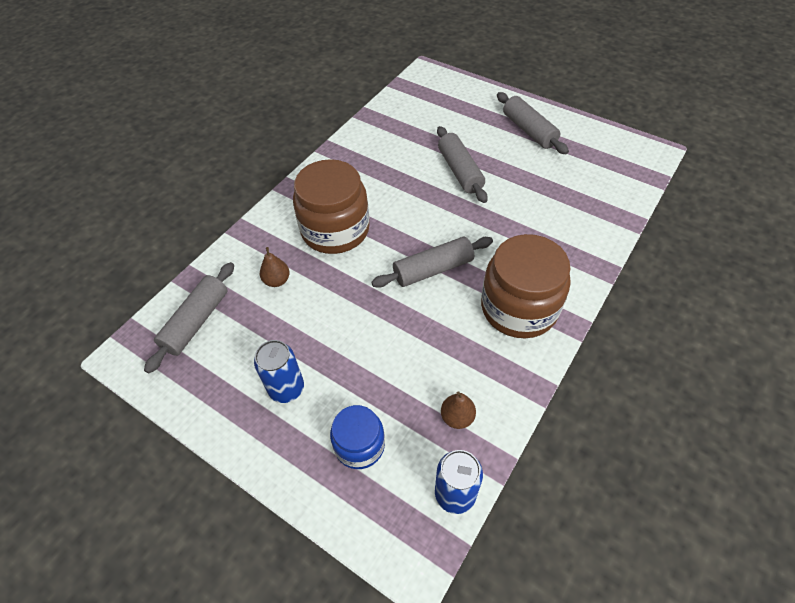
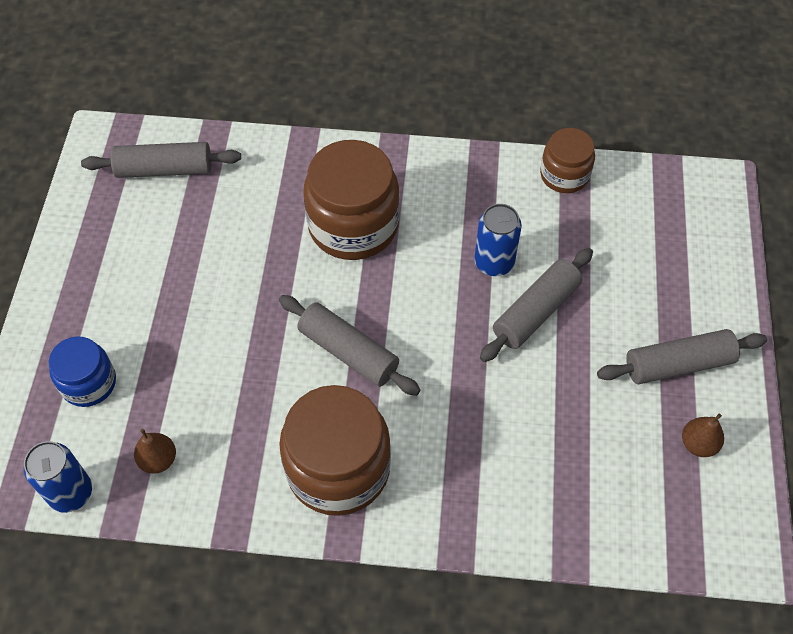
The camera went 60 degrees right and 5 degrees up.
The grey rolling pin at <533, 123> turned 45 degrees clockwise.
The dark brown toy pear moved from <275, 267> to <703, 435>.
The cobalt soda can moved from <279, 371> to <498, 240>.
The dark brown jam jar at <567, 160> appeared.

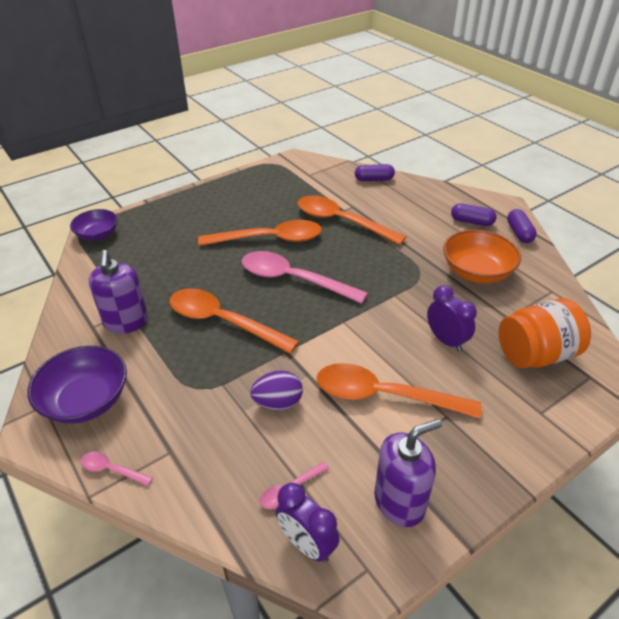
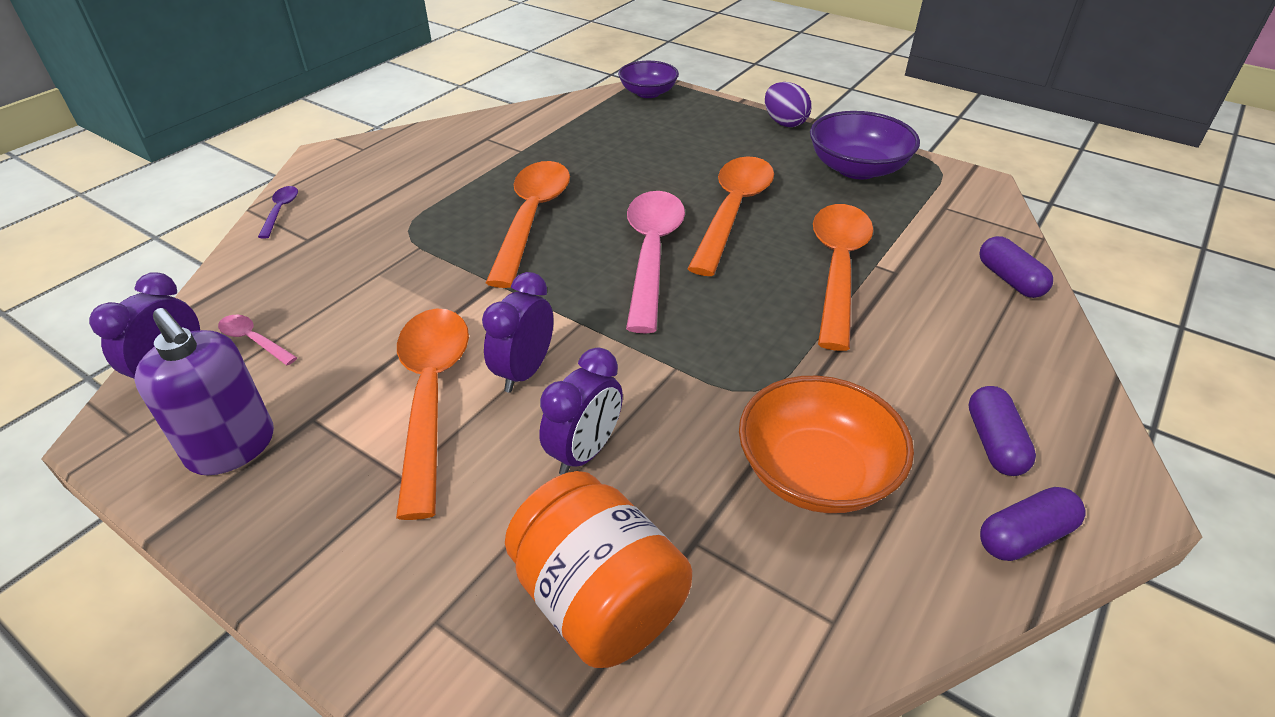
The camera went 70 degrees right and 0 degrees up.
The bright orange teaspoon at <260, 233> turned 135 degrees counterclockwise.
The royal purple soap pump at <118, 292> disappeared.
The royal purple serving bowl moved from <77, 385> to <865, 145>.
The royal purple egg moved from <276, 390> to <788, 104>.
The rose-pink teaspoon at <117, 469> became the royal purple teaspoon at <278, 212>.
The royal purple bedside clock at <518, 332> appeared.

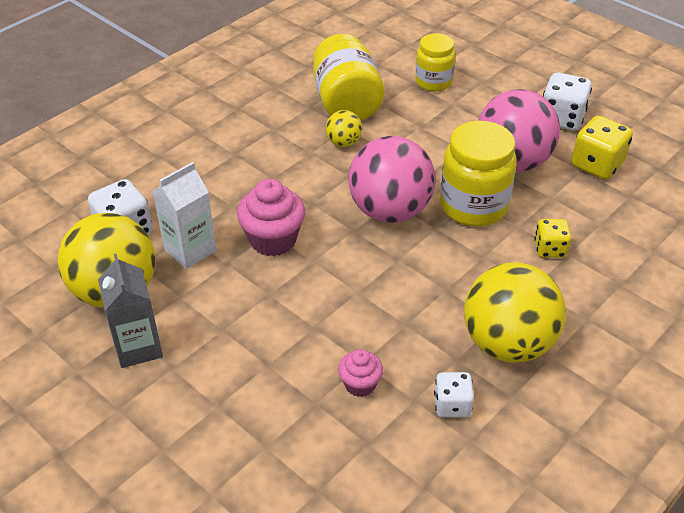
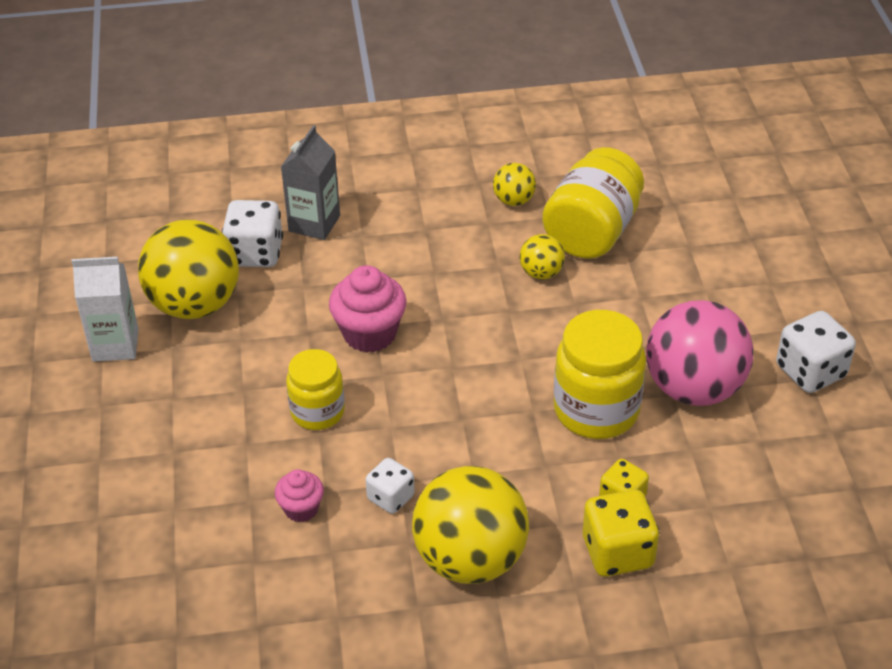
The camera went 40 degrees right and 0 degrees up.
The yellow jam jar moved from <435, 62> to <315, 389>.
The yellow dice moved from <602, 147> to <621, 533>.
The rose-pink play ball at <391, 179> disappeared.
The snow-white milk carton moved from <184, 215> to <105, 309>.
The grey milk carton moved from <130, 310> to <310, 182>.
The snow-white dice moved from <454, 394> to <390, 486>.
The yellow play ball at <514, 184> appeared.

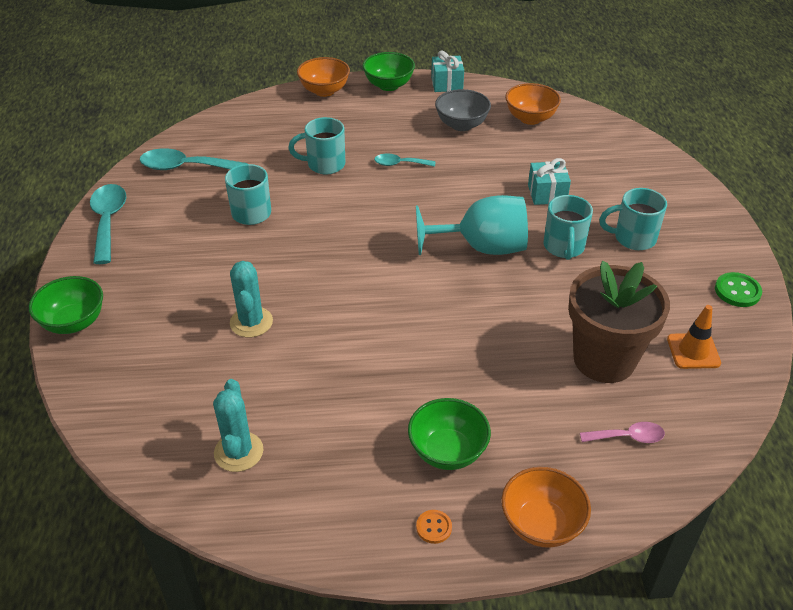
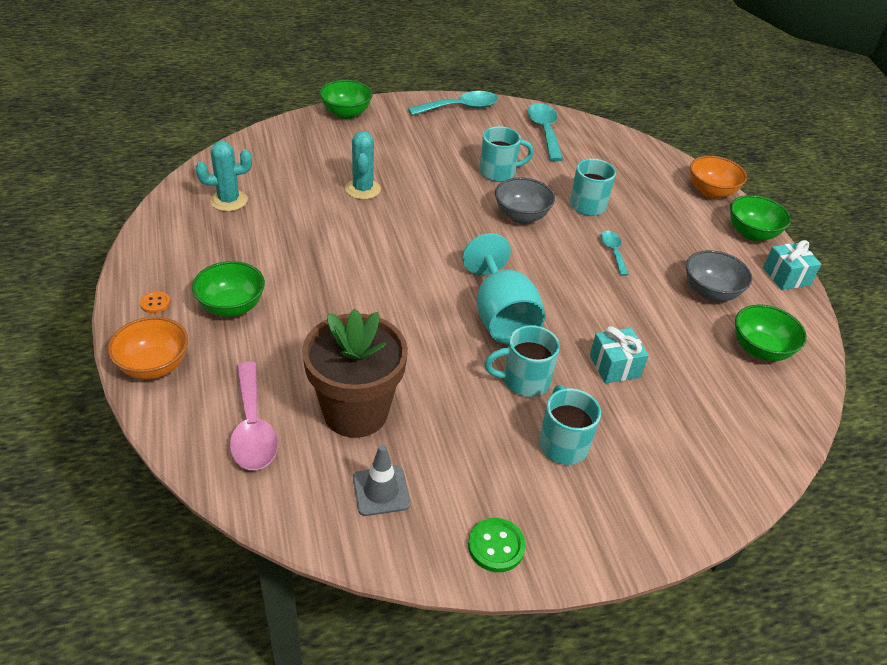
The camera went 75 degrees right and 0 degrees up.
The bright orange serving bowl at <533, 104> became the emerald serving bowl at <771, 332>.
The turquoise saguaro cactus at <251, 299> turned 75 degrees counterclockwise.
The bright orange traffic cone at <694, 337> became the grey traffic cone at <381, 480>.
The rose-pink teaspoon at <622, 432> changed to 1.74 times the size.
The grey serving bowl at <525, 200> appeared.

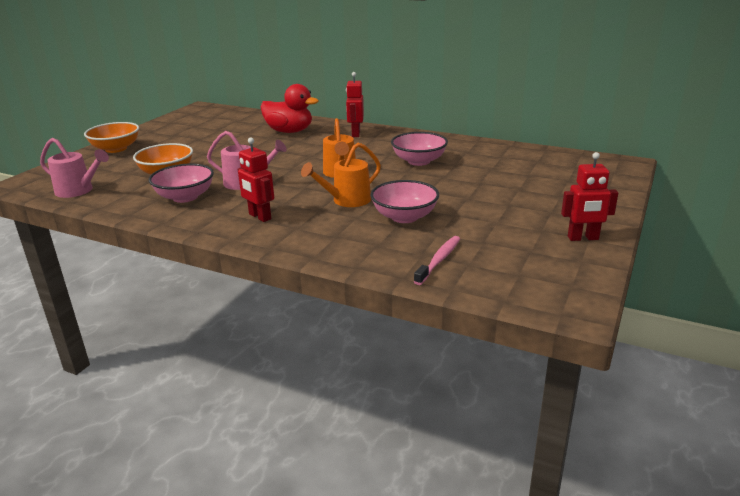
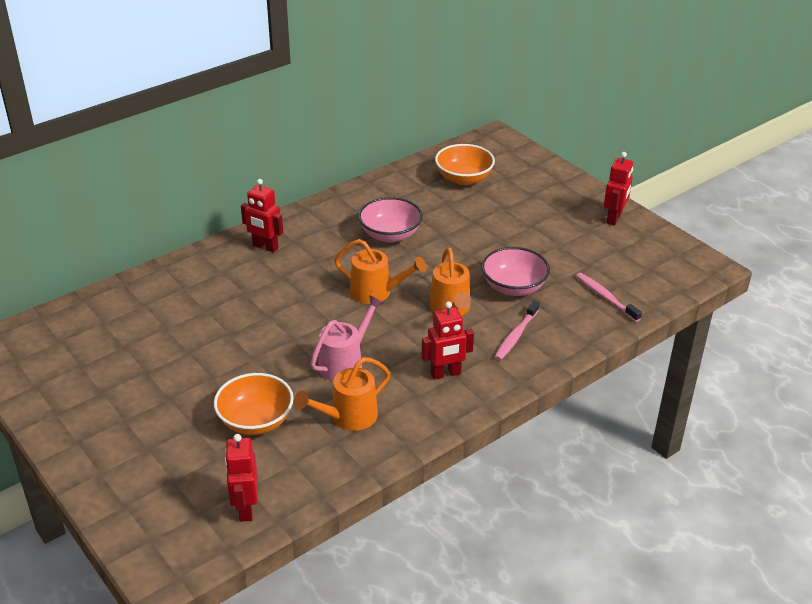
The camera went 65 degrees left and 10 degrees up.
The crimson duck at <290, 108> disappeared.
The bright orange serving bowl moved from <111, 137> to <465, 164>.
The rose-pink watering can at <74, 168> was replaced by the crimson robot at <241, 478>.
The rose-pink serving bowl at <181, 183> was replaced by the bright orange watering can at <342, 394>.
The rose-pink toothbrush at <517, 330> appeared.

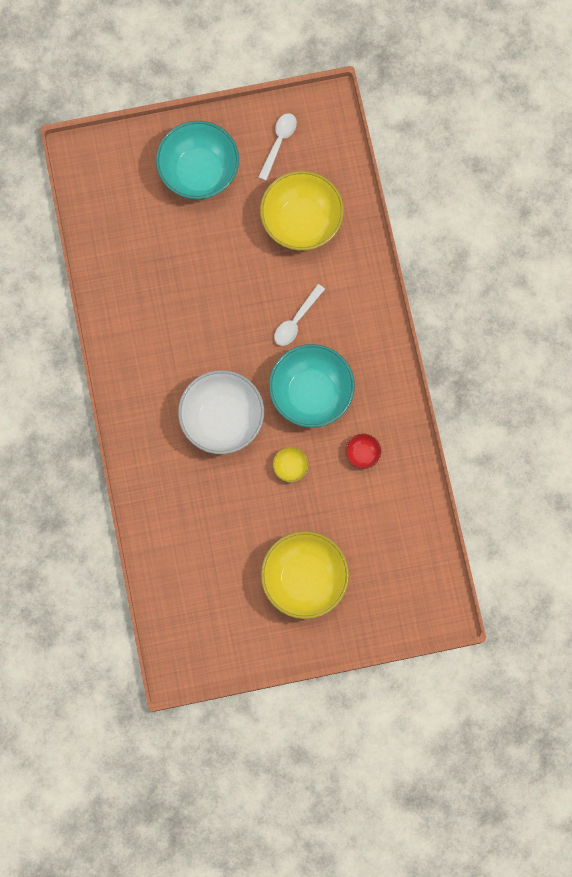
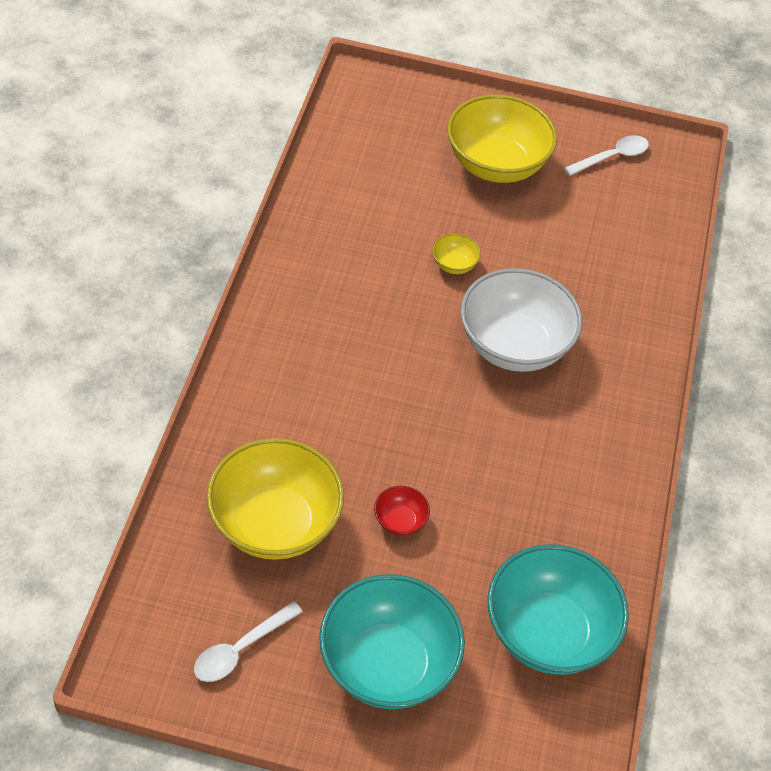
The camera went 160 degrees left and 25 degrees down.
The snow-white teaspoon moved from <299, 315> to <606, 155>.
The turquoise serving bowl moved from <312, 386> to <558, 609>.
The crimson serving bowl moved from <363, 451> to <402, 511>.

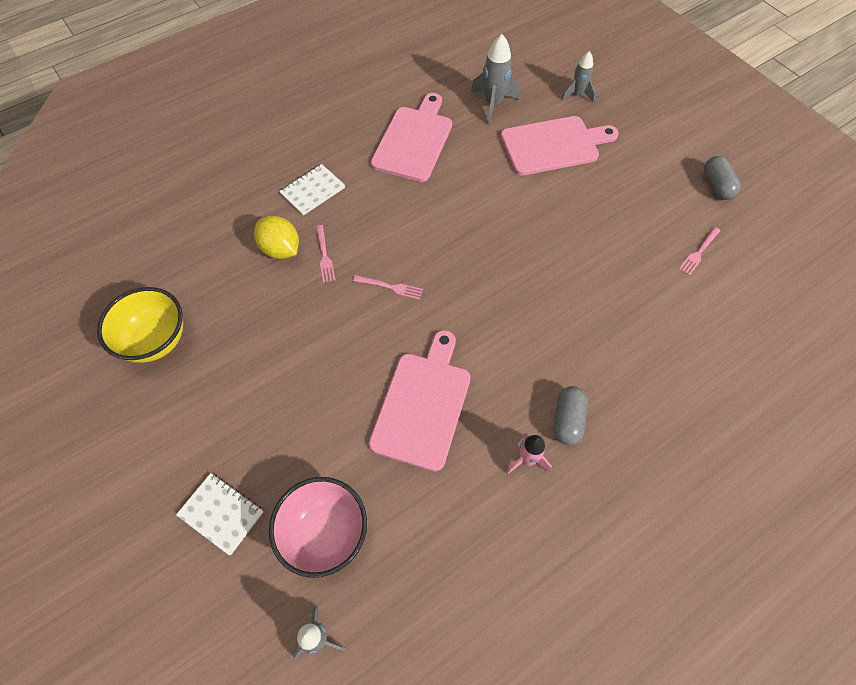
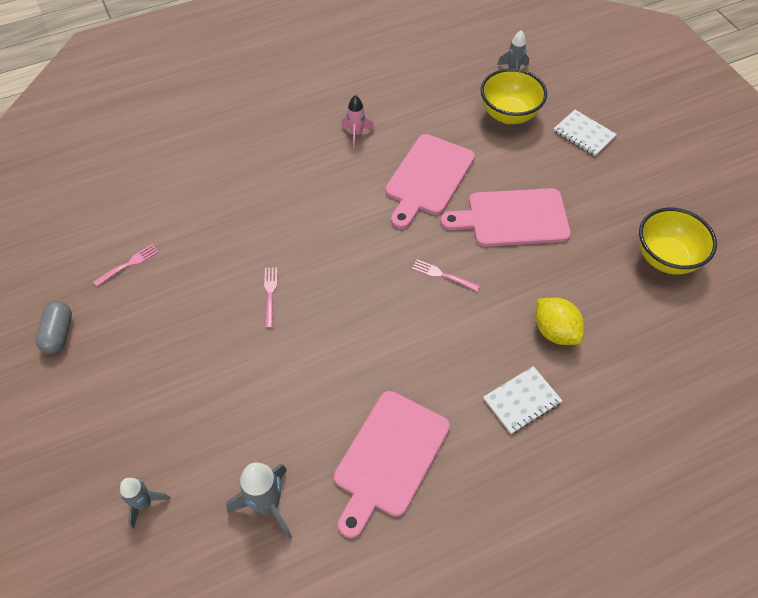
The camera went 170 degrees left and 5 degrees down.
The rose-pink chopping board moved from <559, 145> to <506, 217>.
The rose-pink table fork moved from <325, 254> to <270, 297>.
The grey capsule at <571, 415> disappeared.
The rose-pink serving bowl at <318, 527> became the yellow serving bowl at <514, 96>.

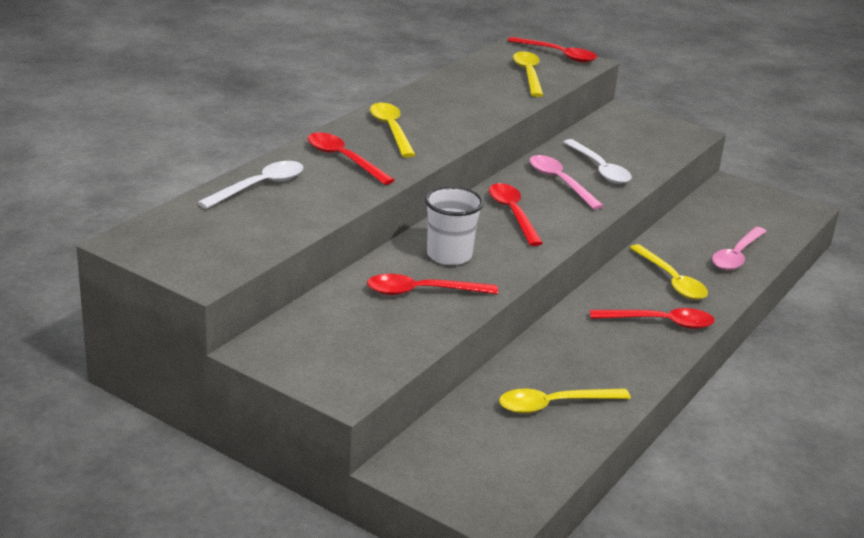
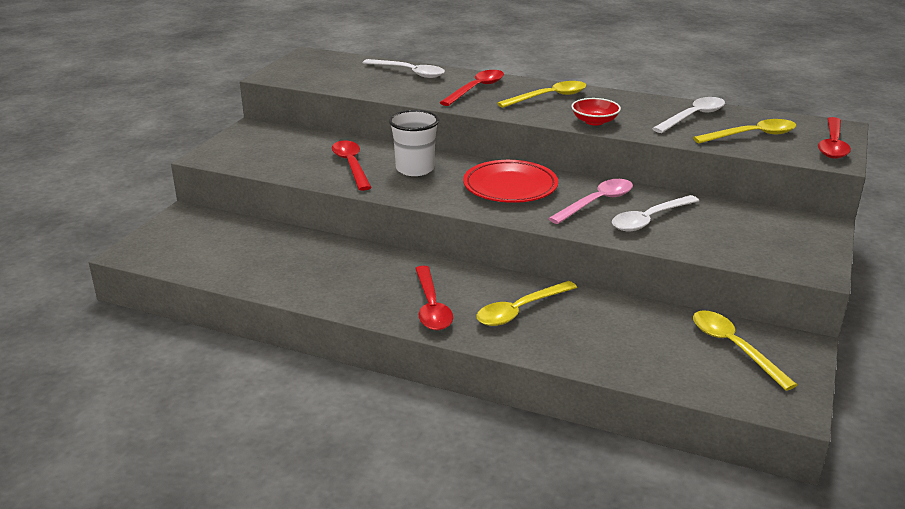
The camera went 80 degrees right and 0 degrees up.
The crimson teaspoon at <516, 214> was replaced by the crimson plate at <510, 181>.
The rose-pink teaspoon at <739, 248> disappeared.
The yellow teaspoon moved from <565, 400> to <745, 350>.
The snow-white teaspoon at <688, 115> appeared.
The crimson serving bowl at <596, 111> appeared.

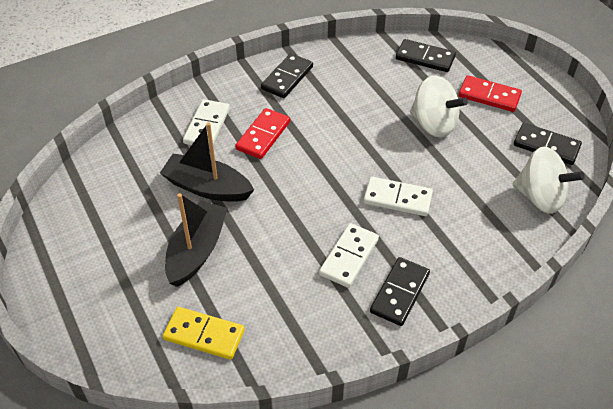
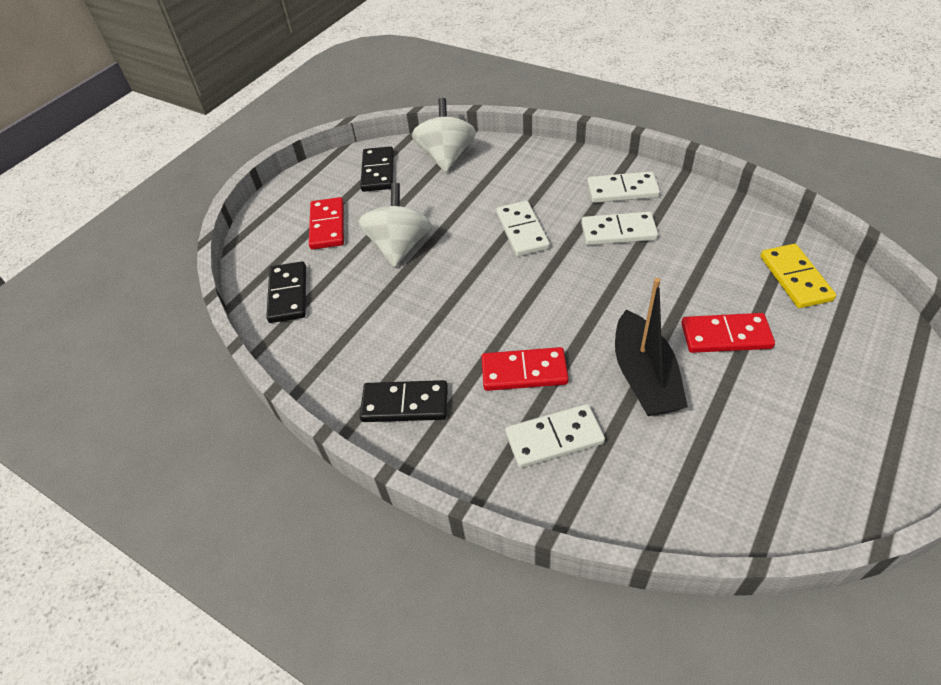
The camera went 115 degrees left and 0 degrees up.
The ebony boat at <196, 240> was replaced by the crimson domino at <728, 333>.
The ebony domino at <400, 291> became the snow-white domino at <623, 187>.

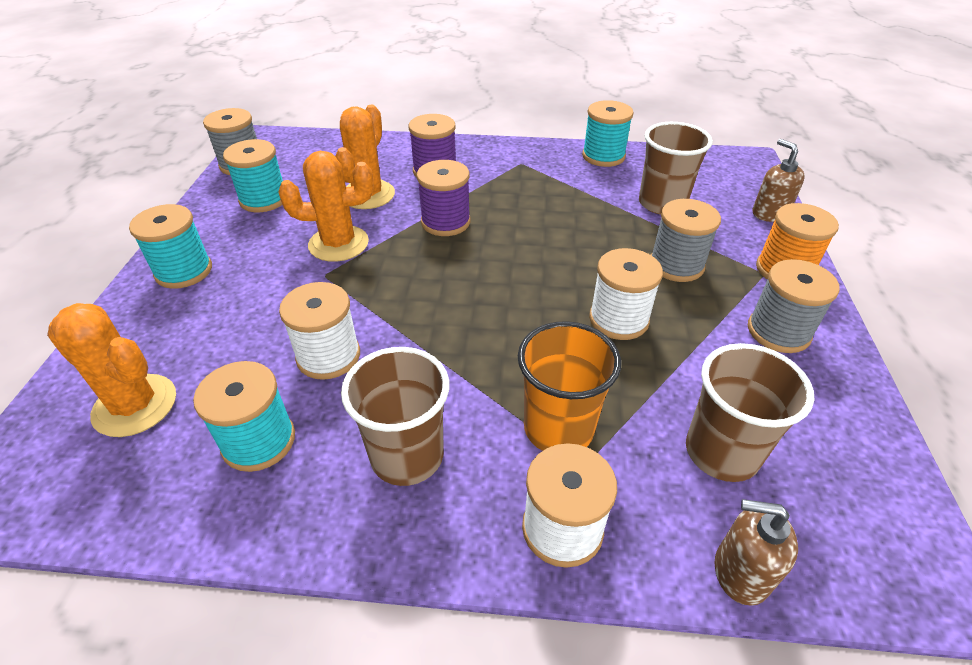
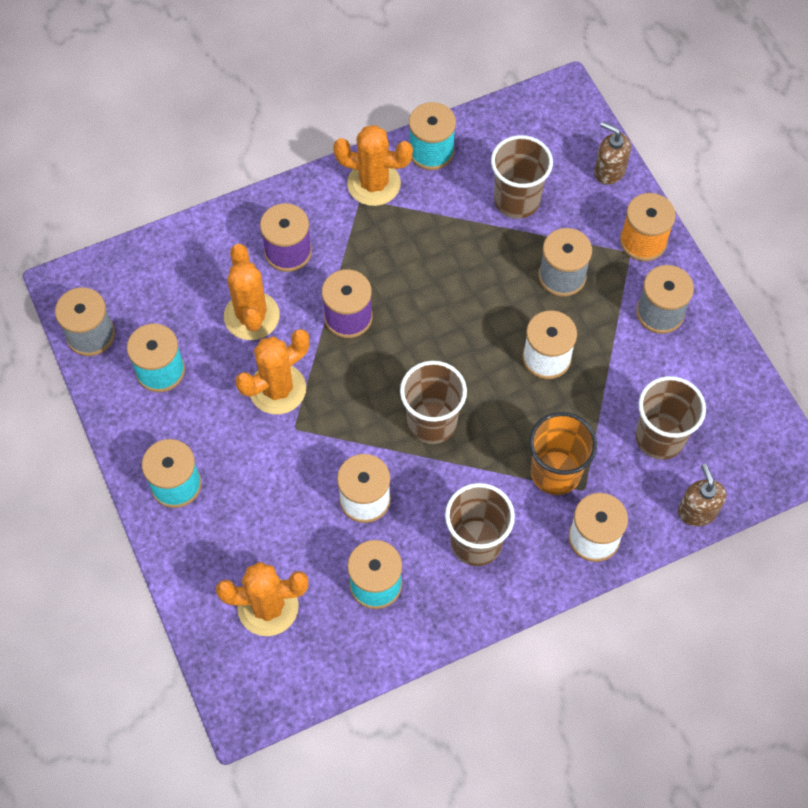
The camera went 30 degrees left and 20 degrees up.
The dark brown soap pump at <756, 552> turned 90 degrees clockwise.
The bright orange saguaro cactus at <373, 165> appeared.
The dark brown cup at <433, 402> appeared.

